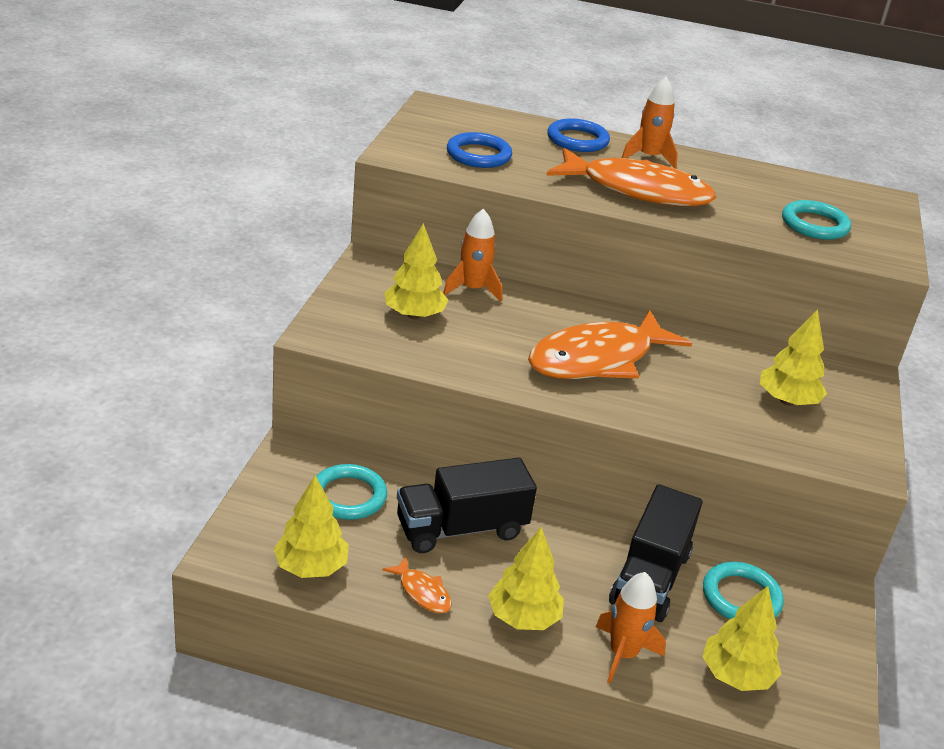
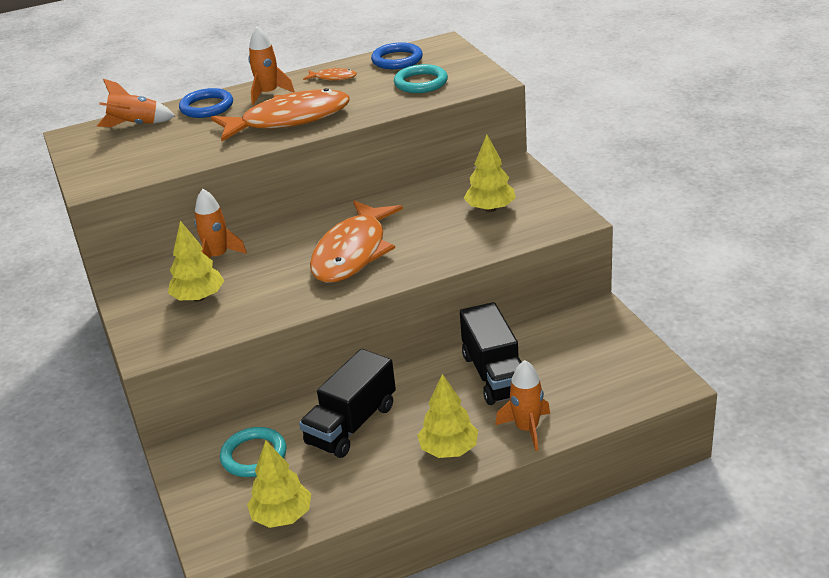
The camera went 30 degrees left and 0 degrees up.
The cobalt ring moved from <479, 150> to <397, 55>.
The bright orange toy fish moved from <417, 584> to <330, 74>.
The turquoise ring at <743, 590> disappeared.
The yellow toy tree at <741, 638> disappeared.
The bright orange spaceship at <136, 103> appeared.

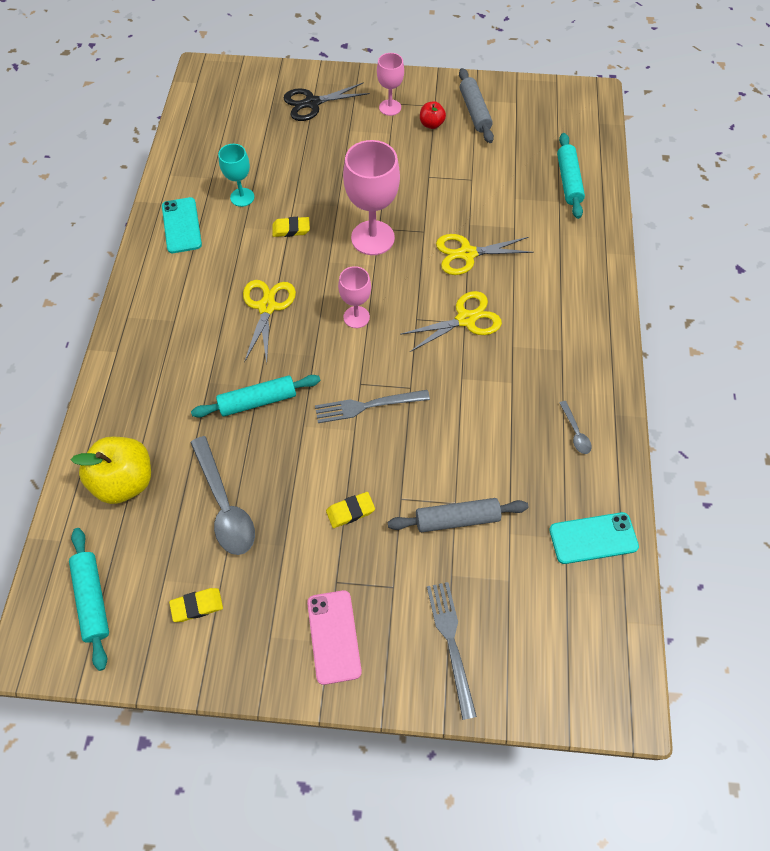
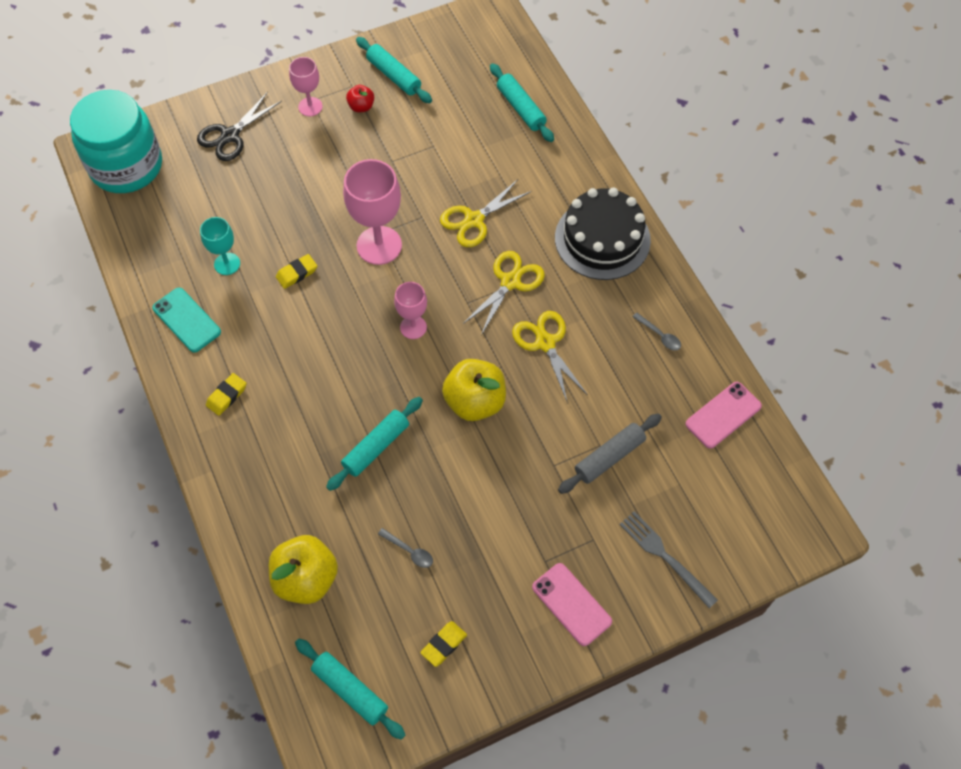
The camera went 30 degrees left and 0 degrees up.
The grey rolling pin at <476, 105> became the turquoise rolling pin at <394, 70>.
The yellow shears moved from <269, 321> to <550, 356>.
The grey table fork at <372, 406> was replaced by the yellow apple at <474, 390>.
The grey teaspoon at <222, 495> changed to 0.47 times the size.
The yellow pencil eraser moved from <350, 510> to <226, 394>.
The turquoise phone at <594, 538> became the rose-pink phone at <723, 415>.
The turquoise jam jar at <116, 141> appeared.
The ebony cake at <603, 233> appeared.

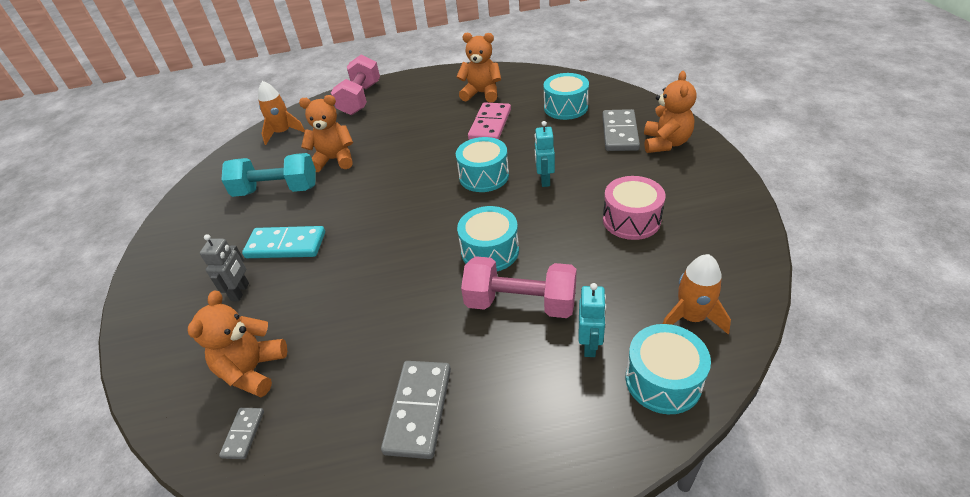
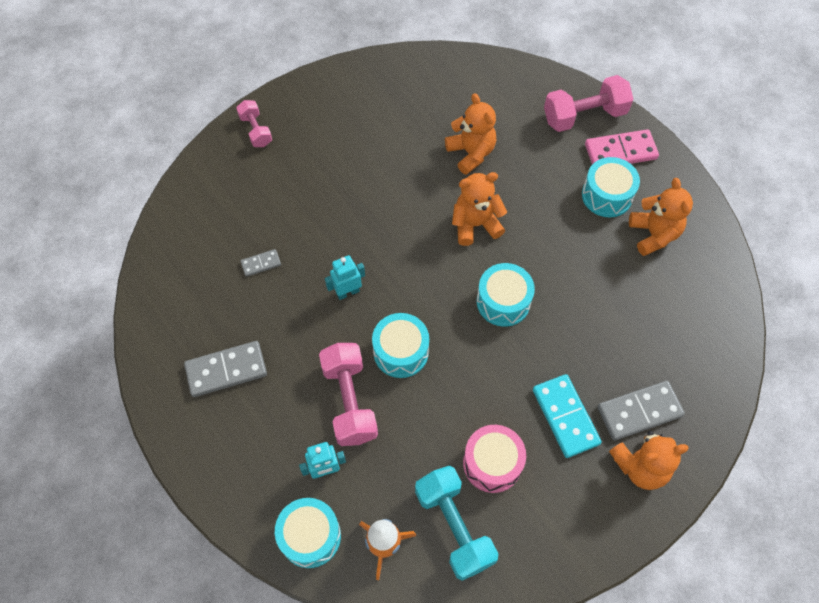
The camera went 60 degrees right and 20 degrees up.
The turquoise toy drum moved from <566, 96> to <611, 187>.
The bright orange spaceship at <281, 113> disappeared.
The rose-pink domino moved from <489, 121> to <622, 146>.
The turquoise robot moved from <545, 154> to <345, 277>.
The turquoise free weight moved from <268, 175> to <457, 523>.
The turquoise domino moved from <283, 242> to <567, 416>.
The grey robot at <224, 267> disappeared.
The bright orange teddy moved from <237, 344> to <479, 209>.
The grey domino moved from <241, 433> to <261, 263>.
The rose-pink free weight at <254, 123> appeared.

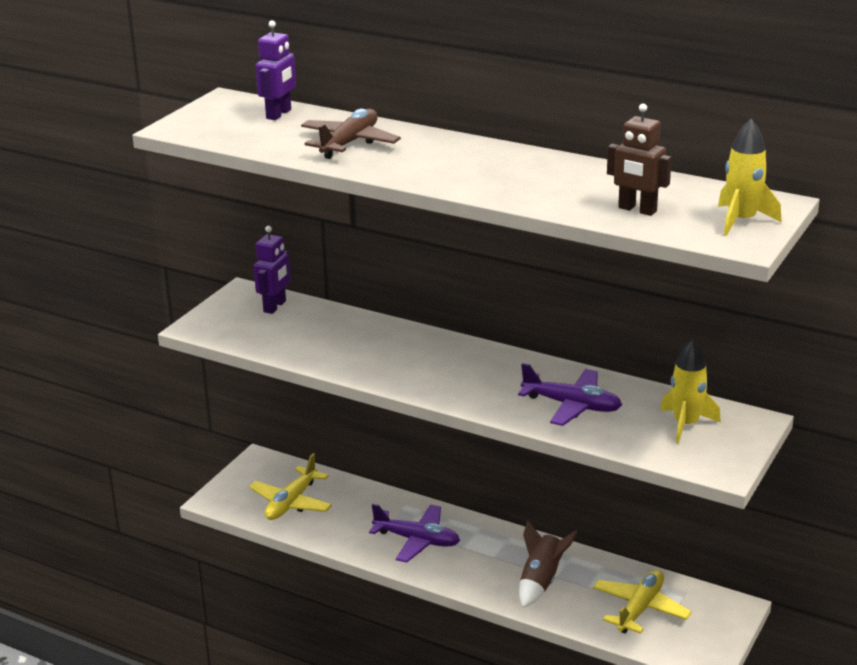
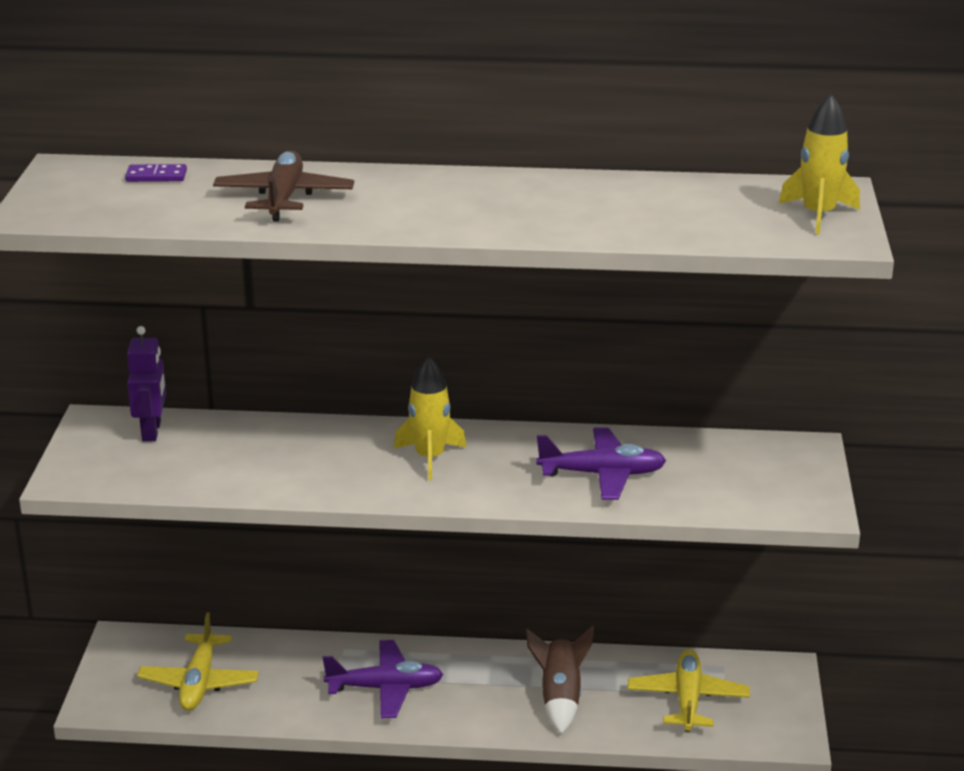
The camera went 25 degrees left and 0 degrees up.
The royal purple robot at <276, 70> was replaced by the royal purple domino at <156, 173>.
The dark brown robot at <639, 160> disappeared.
The yellow spaceship moved from <690, 391> to <430, 418>.

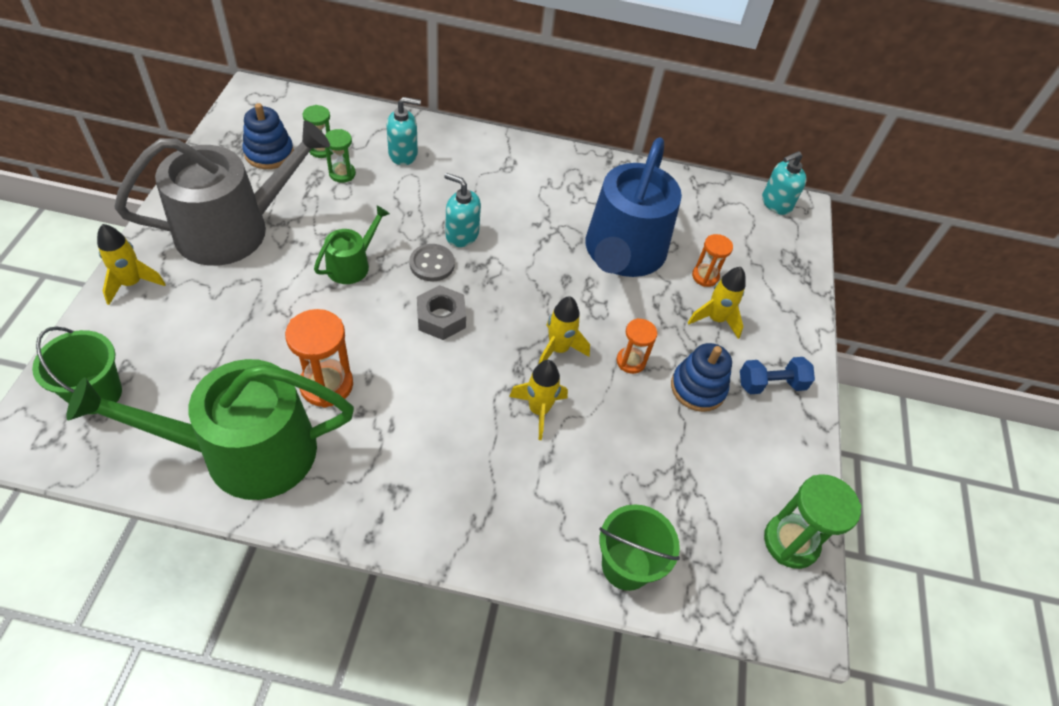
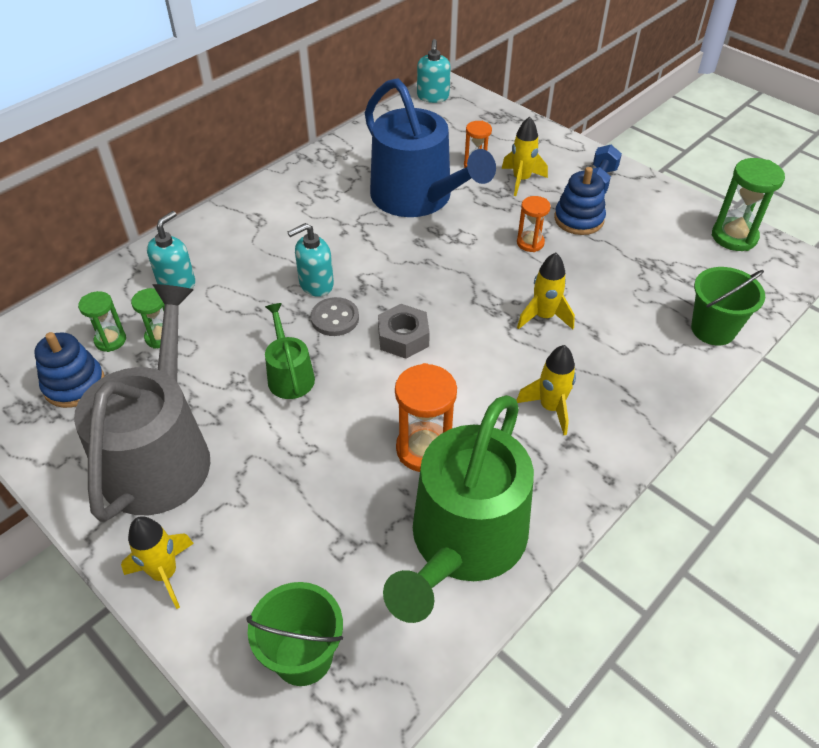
The camera went 50 degrees left and 5 degrees down.
The yellow spaceship moved from <564, 330> to <546, 390>.

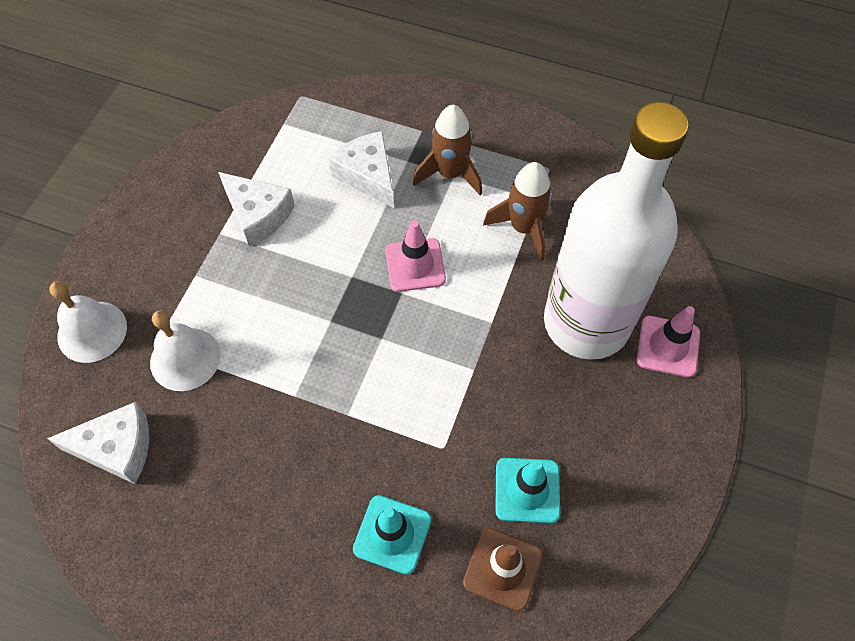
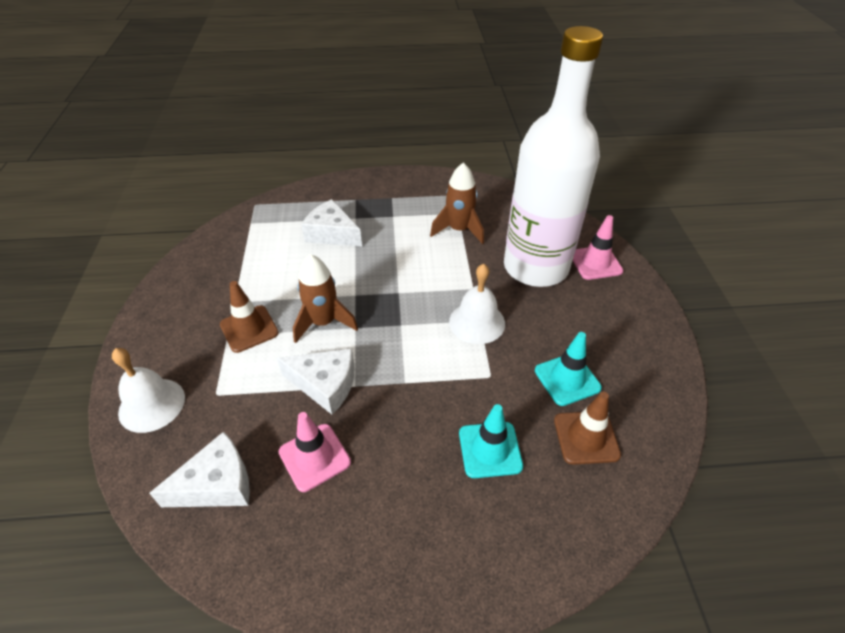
The camera went 25 degrees left and 15 degrees down.
The dark brown spaceship moved from <447, 150> to <325, 298>.
The snow-white piece of cheese moved from <256, 209> to <315, 381>.
The rose-pink traffic cone moved from <415, 256> to <315, 452>.
The snow-white school bell moved from <185, 351> to <477, 304>.
The dark brown traffic cone at <249, 317> appeared.

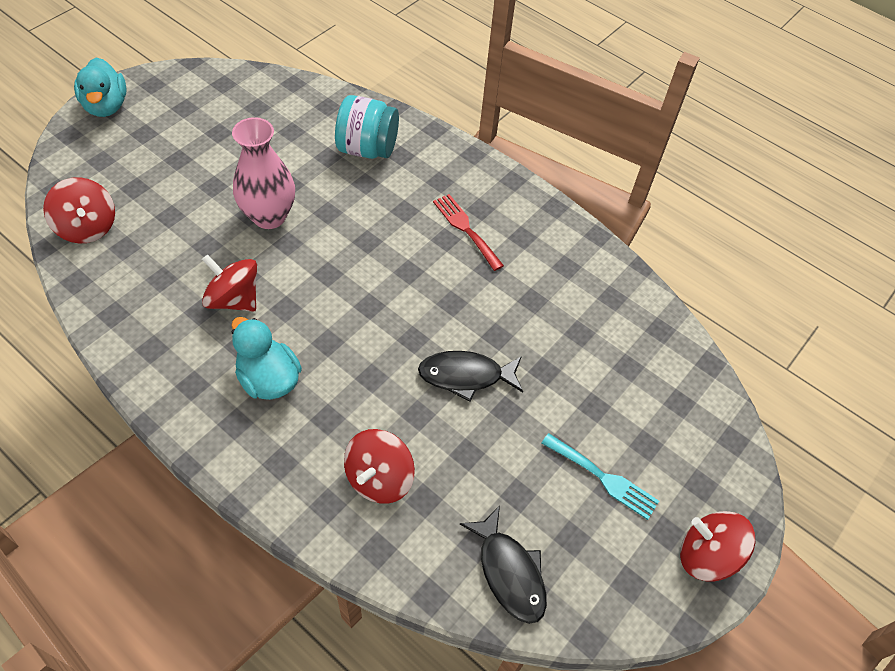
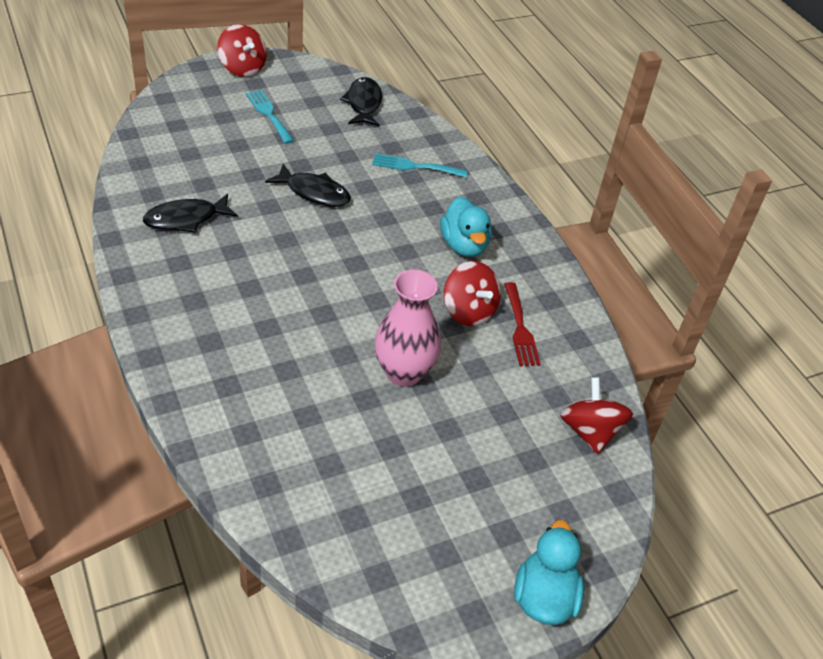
The camera went 155 degrees left and 10 degrees down.
The turquoise jam jar at <367, 127> disappeared.
The crimson table fork moved from <468, 232> to <522, 324>.
The crimson spinning top at <379, 466> was replaced by the turquoise table fork at <420, 165>.
The ebony toy fish at <190, 213> appeared.

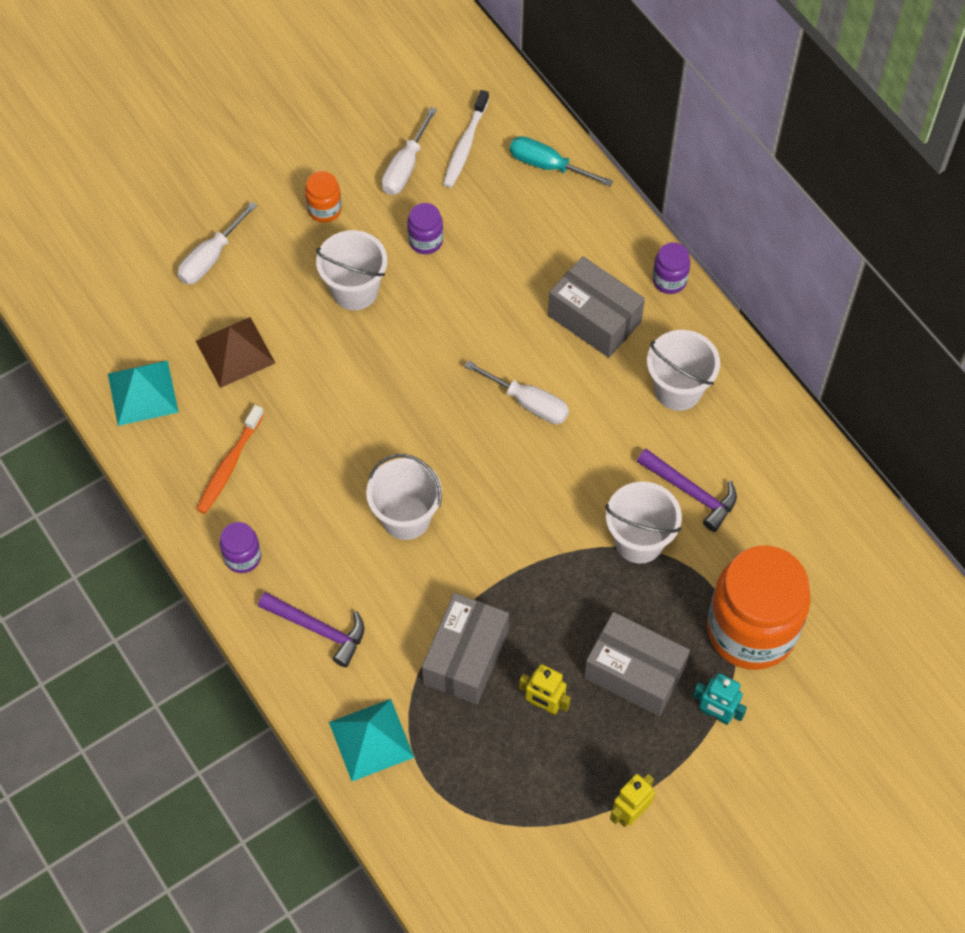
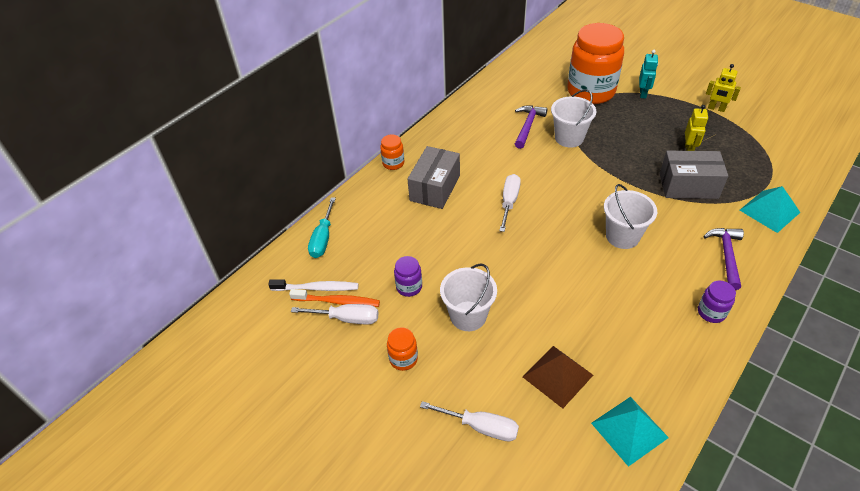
The camera went 105 degrees left and 15 degrees down.
The royal purple jam jar at <671, 268> became the bright orange jam jar at <392, 152>.
The snow-white sand bucket at <683, 370> disappeared.
The bright orange toothbrush moved from <230, 459> to <334, 298>.
The grey parcel at <637, 664> disappeared.

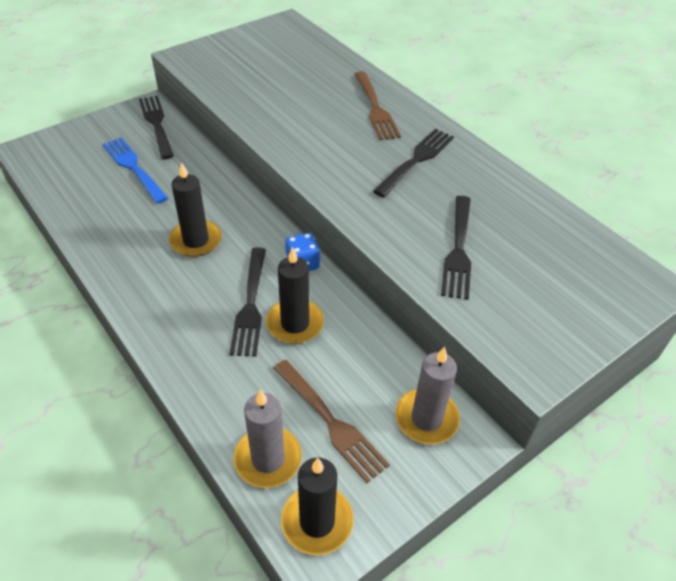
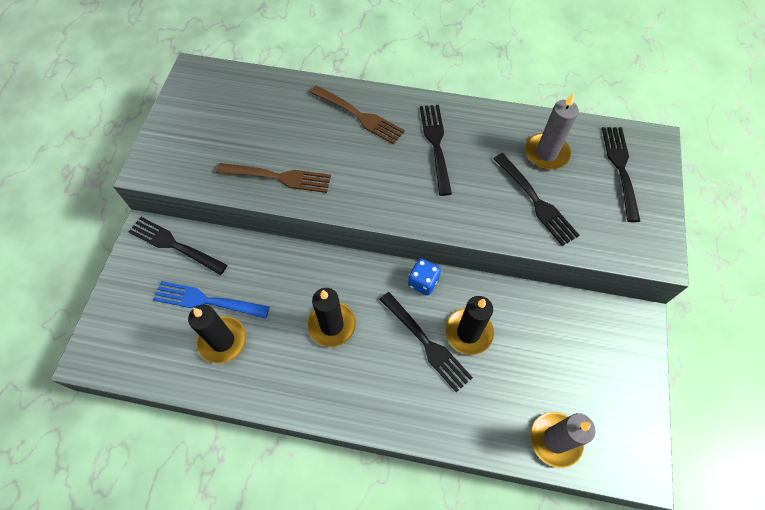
The camera went 40 degrees left and 15 degrees up.
The grey pillar candle moved from <428, 395> to <552, 131>.
The dark brown table fork moved from <331, 421> to <273, 178>.
The ebony pillar candle moved from <317, 506> to <217, 334>.
The ebony table fork at <621, 174> appeared.

